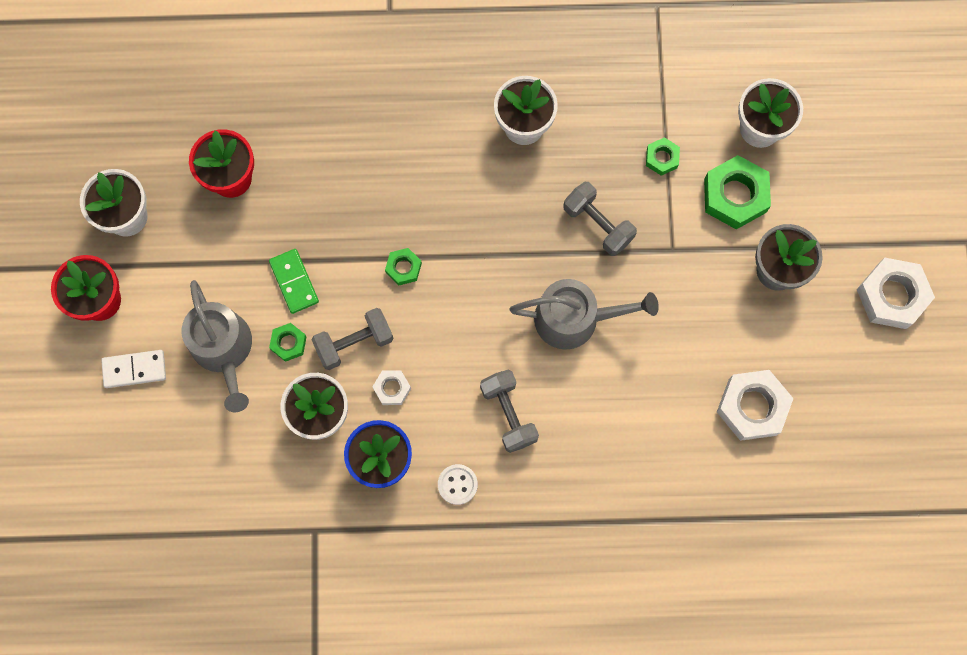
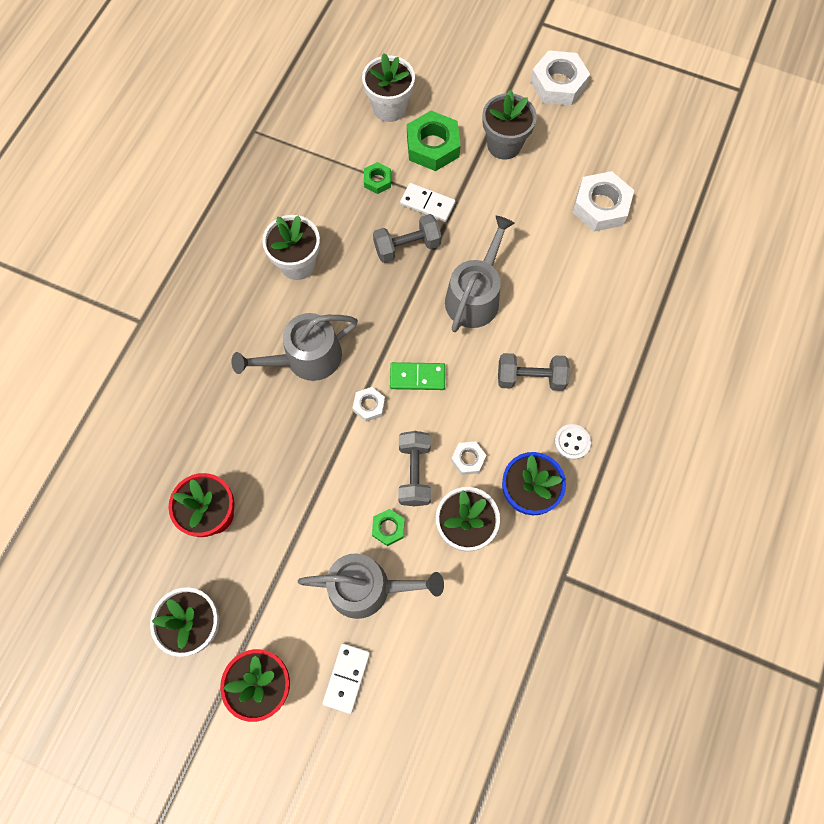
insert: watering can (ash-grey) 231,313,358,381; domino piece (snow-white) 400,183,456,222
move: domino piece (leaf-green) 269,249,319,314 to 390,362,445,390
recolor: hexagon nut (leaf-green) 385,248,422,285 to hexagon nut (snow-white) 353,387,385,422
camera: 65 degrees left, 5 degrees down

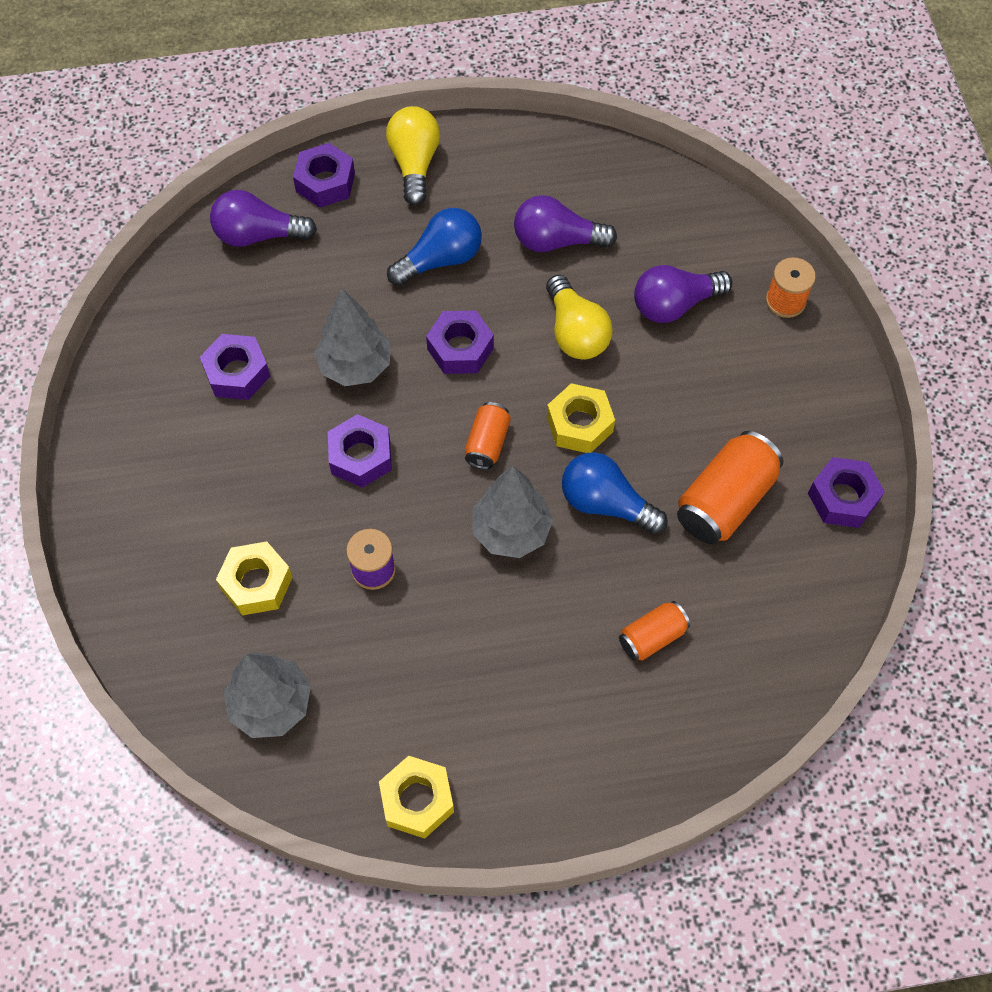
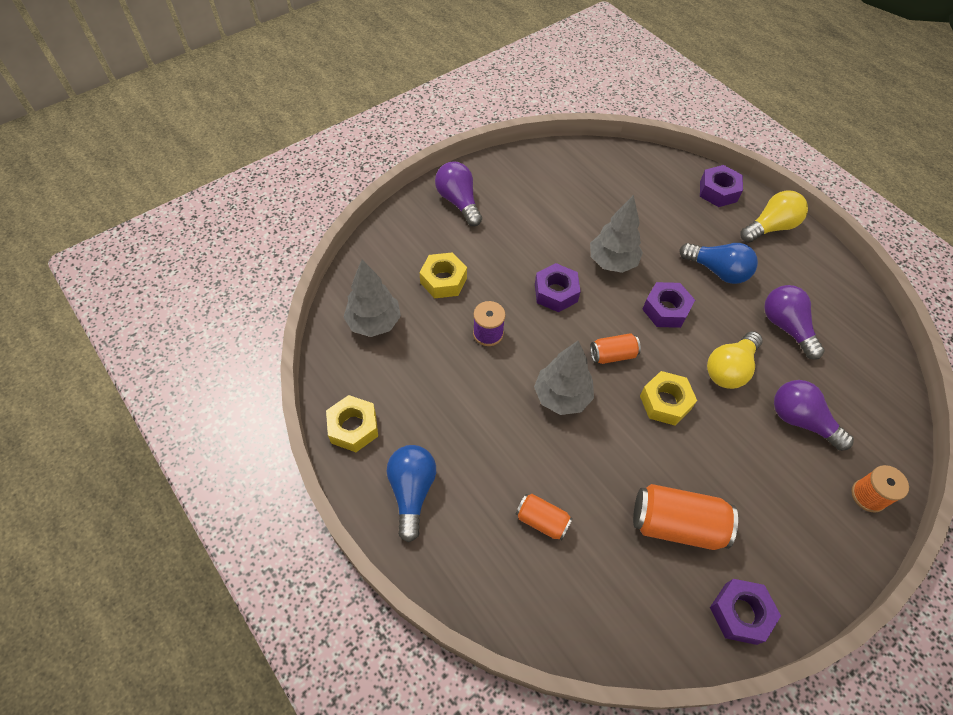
delete: hexagon nut (purple) 200,334,270,400
move: light bulb (purple) 210,190,317,247 to 435,162,482,226; light bulb (royal blue) 562,452,668,534 to 387,445,436,542
camera: 60 degrees right, 5 degrees down

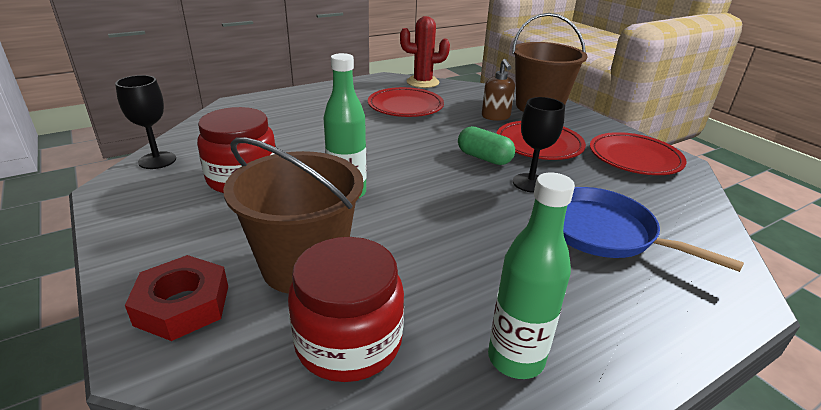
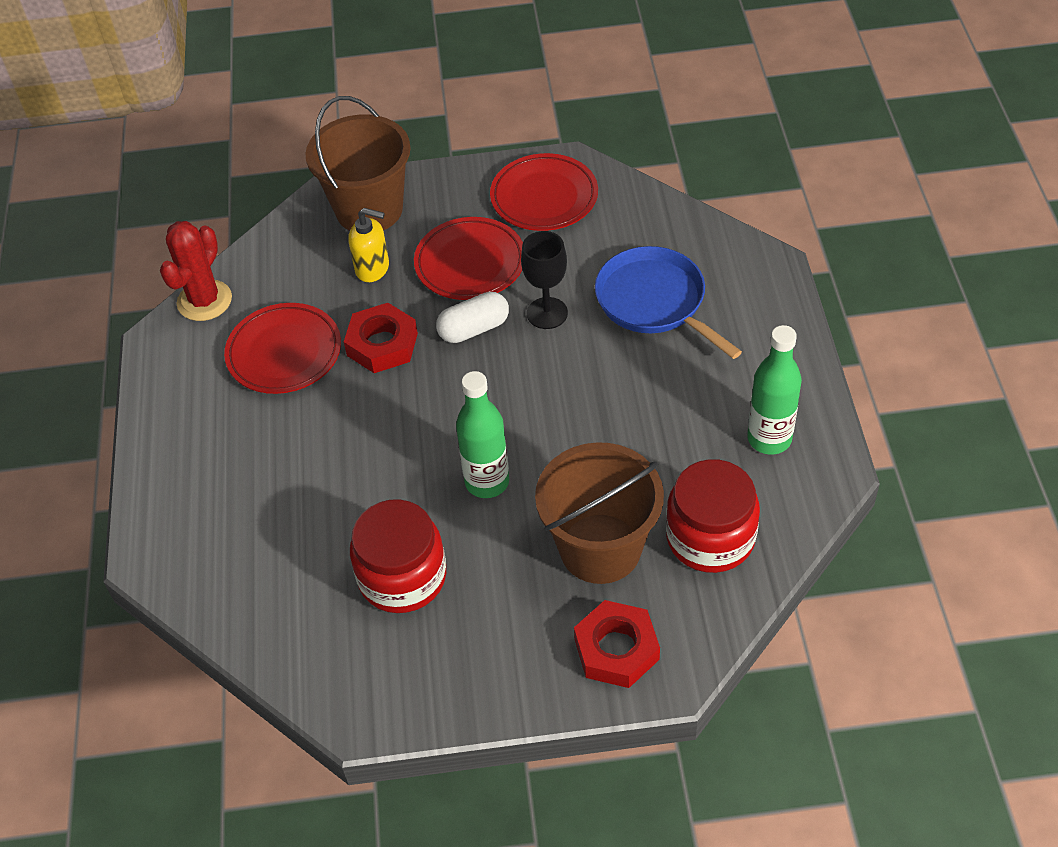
delete: wine glass (jet-black) 115,75,176,169
insert: hexagon nut (crimson) 344,303,418,373
recolor: pill shape (leaf-green) 458,126,515,165 to pill shape (snow-white) 436,292,509,343; soap dispenser (dark brown) 482,59,515,121 to soap dispenser (yellow) 348,208,389,282
rotate: frying pan (royal blue) 563,187,744,272 = 595,246,742,359 75 degrees clockwise
camera: 60 degrees left, 20 degrees up

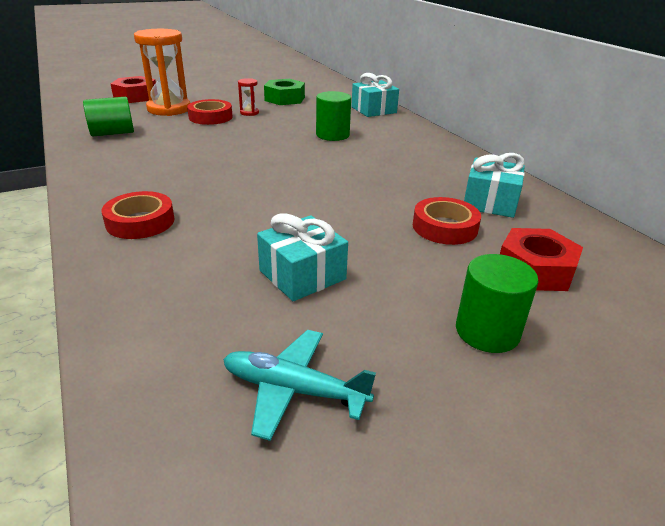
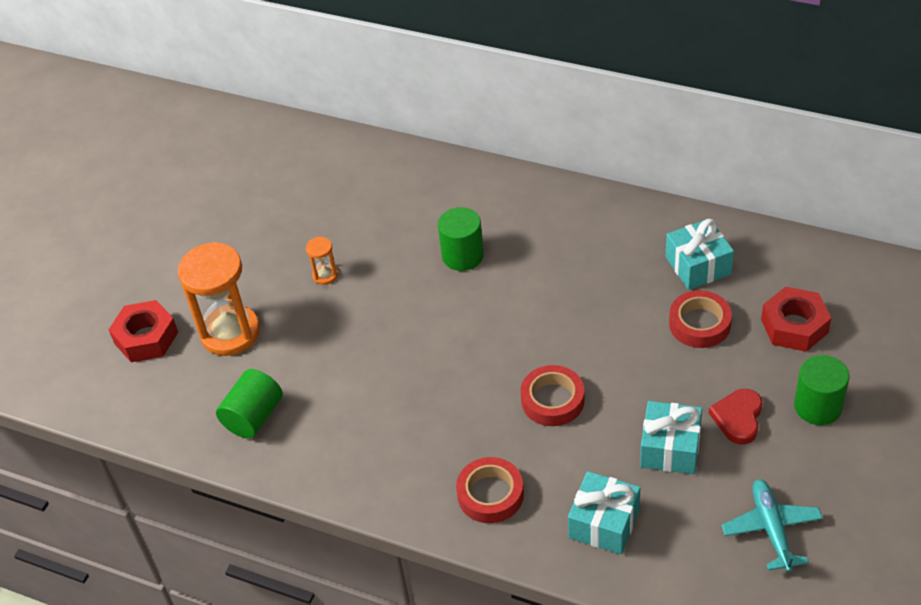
delete: hexagon nut (leaf-green) 264,79,305,105
insert: love heart (crimson) 709,389,763,445
move: roll of tape (crimson) 187,99,233,125 to 521,365,584,426; gift (turquoise) 351,73,399,117 to 568,471,640,555
recolor: sand timer (crimson) 238,78,259,116 to sand timer (orange-coloured) 306,237,338,285
rotate: plane (turquoise) 223,330,376,441 = 722,479,823,572 105 degrees clockwise
camera: 35 degrees left, 15 degrees up

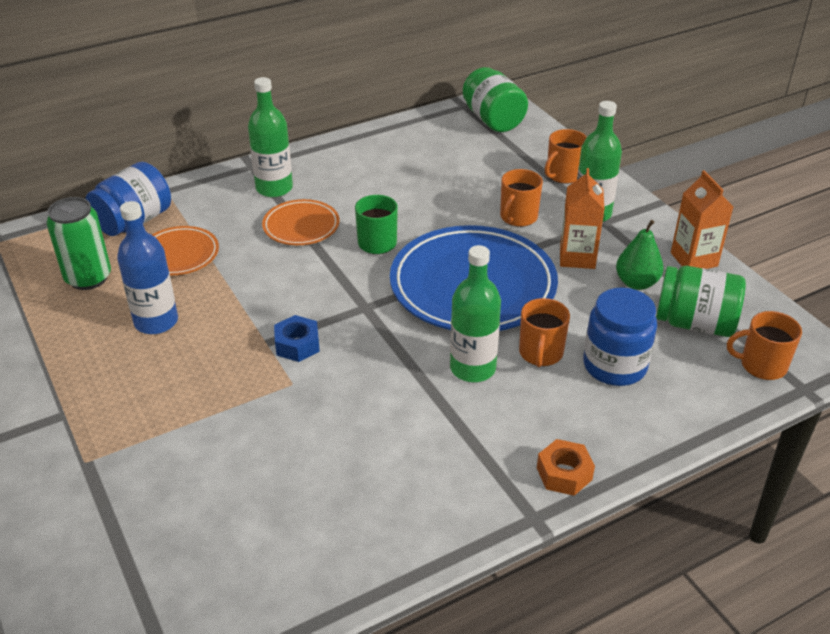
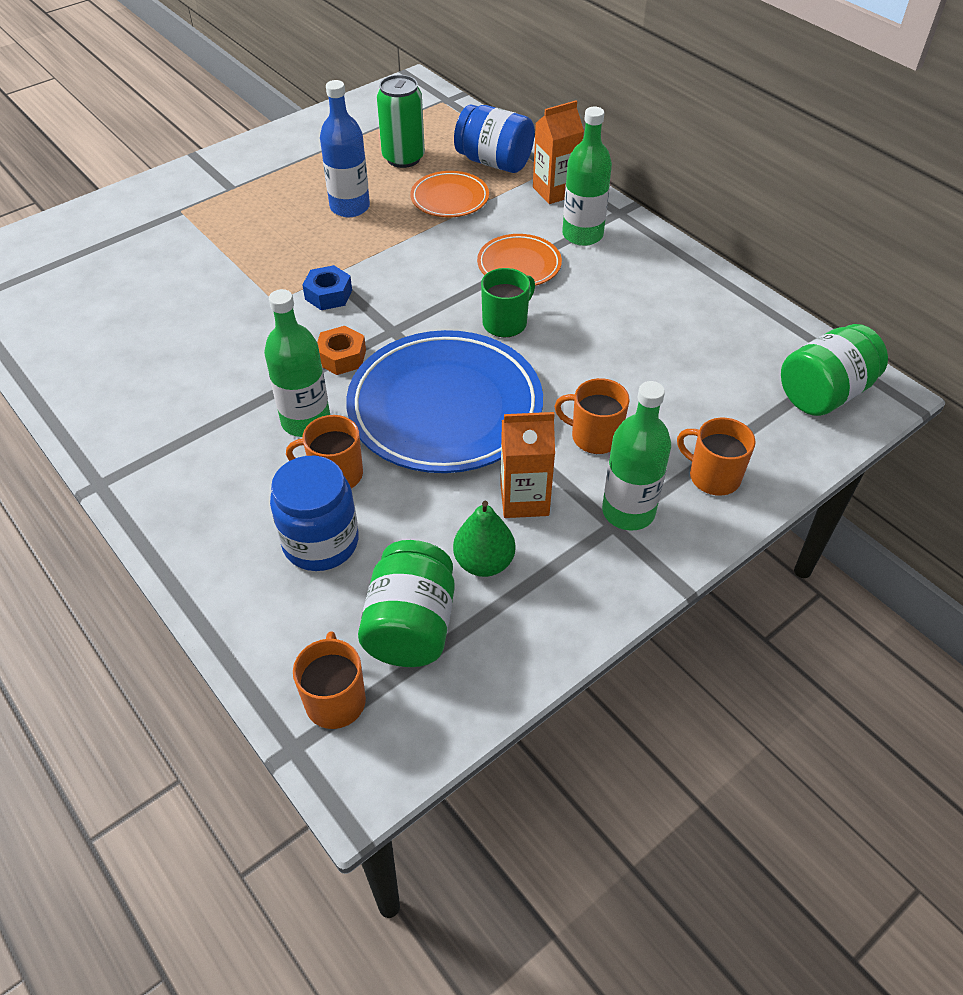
move: hexagon nut (orange-coloured) 537,439,595,496 to 317,326,366,375; carton (orange-coloured) 671,171,733,269 to 533,101,584,204
camera: 80 degrees right, 10 degrees up

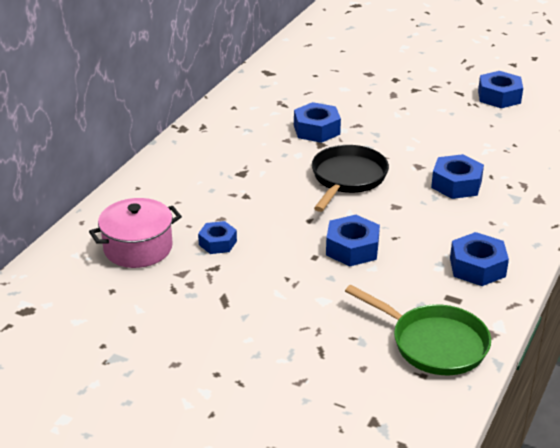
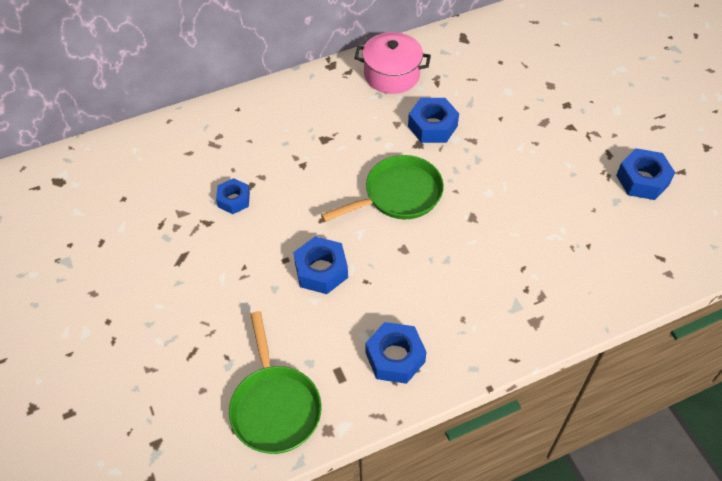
delete: hexagon nut (royal blue) 431,154,484,199
move: pot (pink) 89,198,182,268 to 354,32,431,94
recolor: frying pan (jet-black) 312,145,389,212 to frying pan (leaf-green) 321,155,444,222
camera: 40 degrees right, 20 degrees up

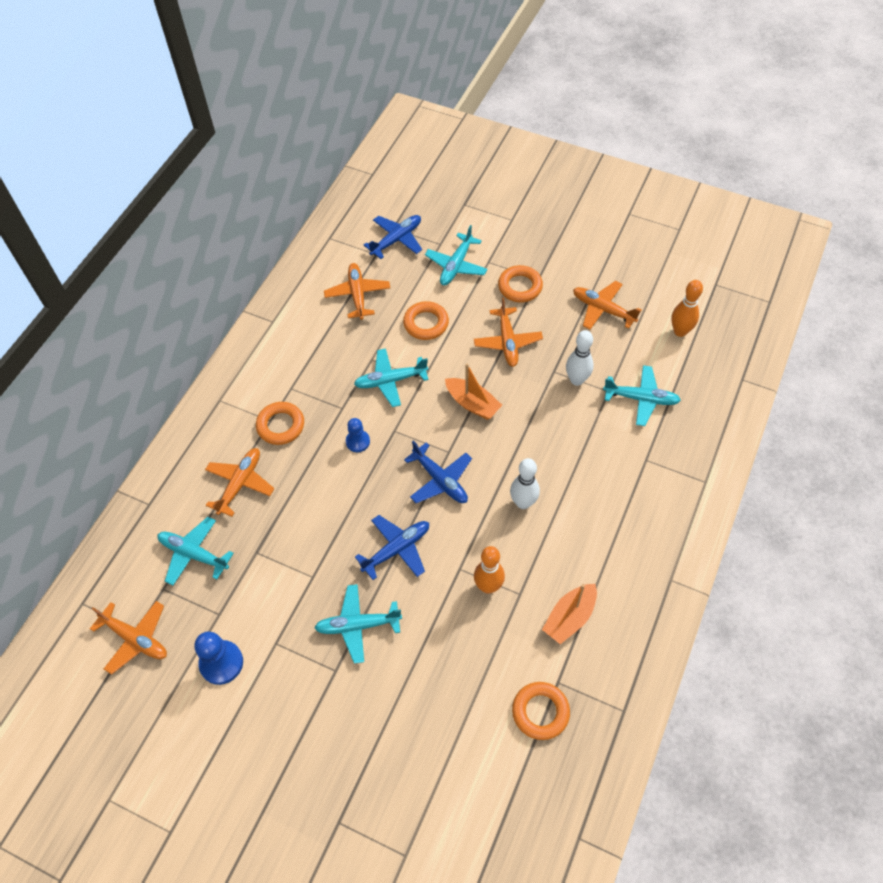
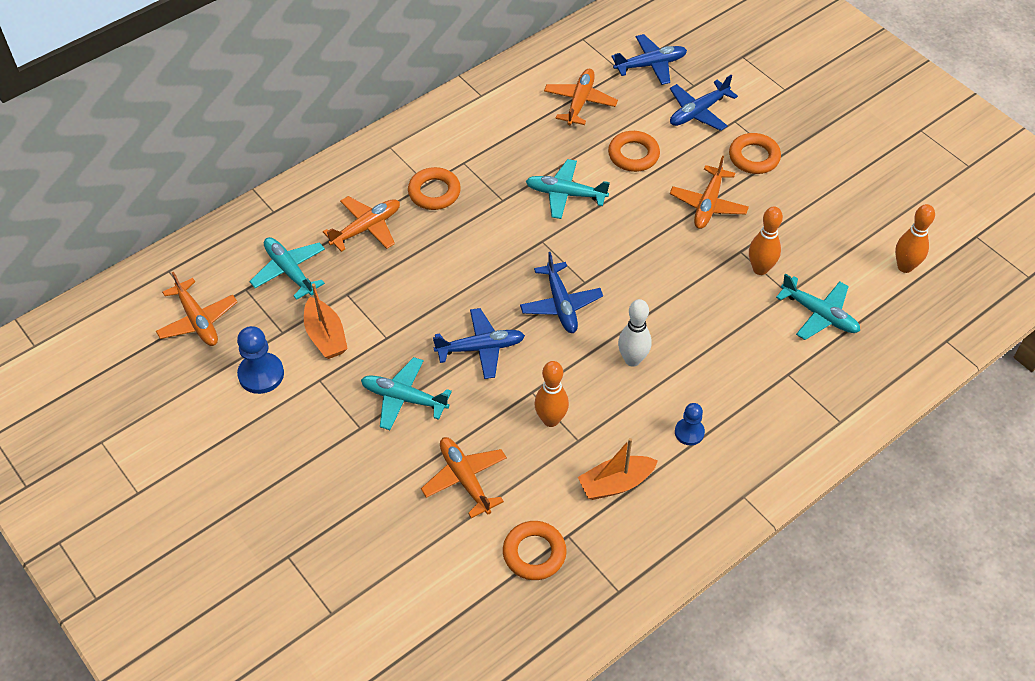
move: chess pawn (royal blue) 346,418,370,452 to 675,403,705,446; toy boat (orange-coloured) 445,364,502,420 to 304,284,348,359; plane (orange-coloured) 573,281,642,329 to 421,437,507,518
recolor: plane (turquoise) 425,225,488,285 to plane (royal blue) 670,75,738,131; skittle (snow-white) 566,330,594,386 to skittle (orange-coloured) 749,207,783,275
camera: 25 degrees right, 5 degrees down

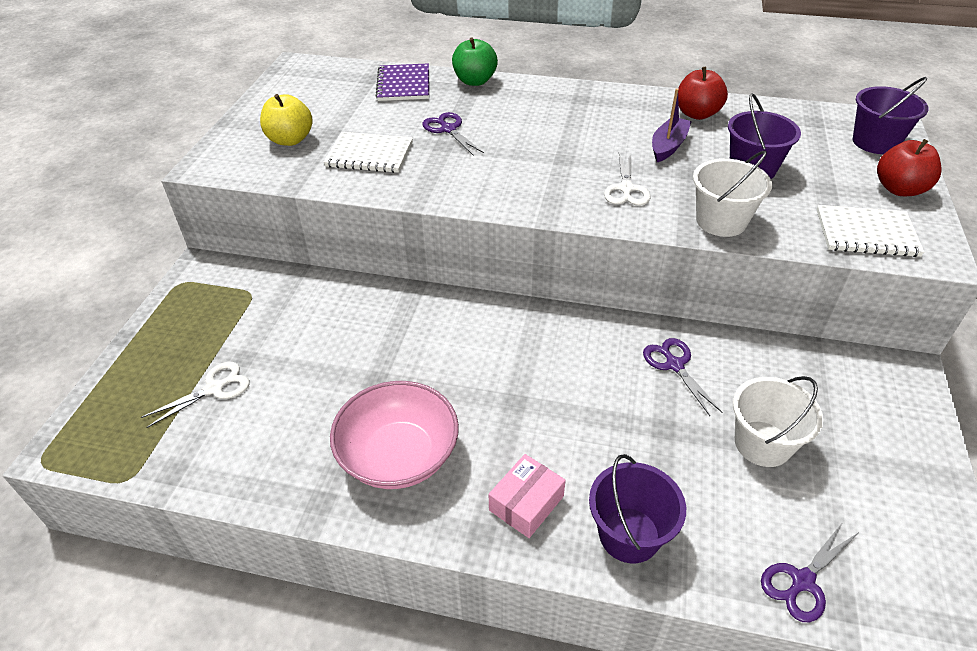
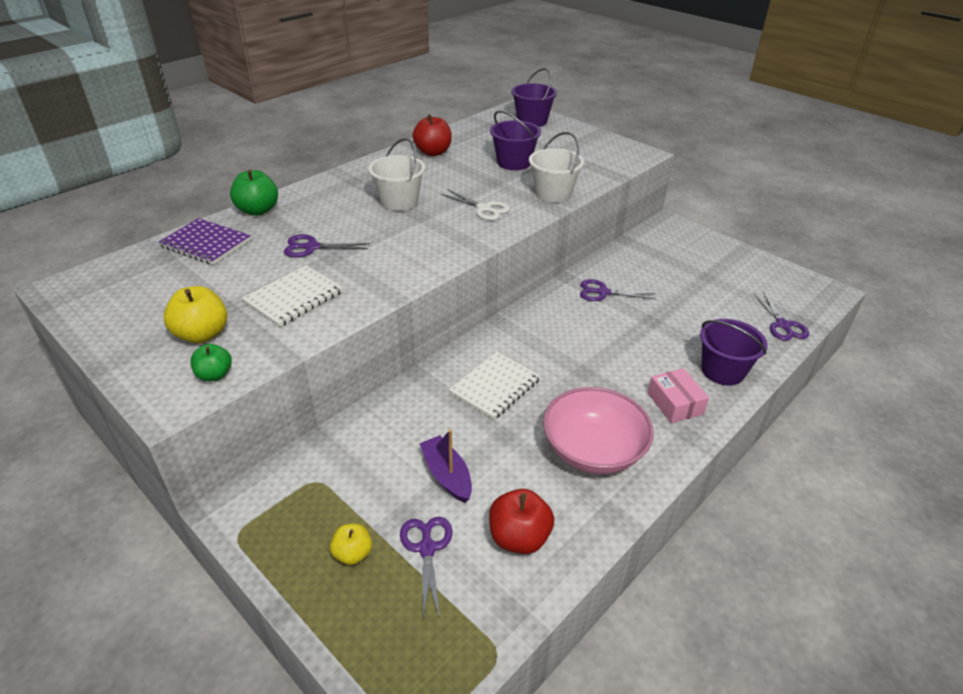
insert: toy apple (leaf-green) 190,344,232,381; toy apple (yellow) 330,524,372,565
move: toy boat (purple) 652,89,692,162 to 419,430,472,503; pail (snow-white) 733,376,823,467 to 368,138,425,211; notepad (snow-white) 817,205,925,257 to 449,352,541,420; toy apple (crimson) 877,139,941,196 to 489,489,554,554
recolor: pair of scissors (snow-white) 141,362,250,428 to pair of scissors (purple) 400,517,453,619
camera: 60 degrees left, 5 degrees down

